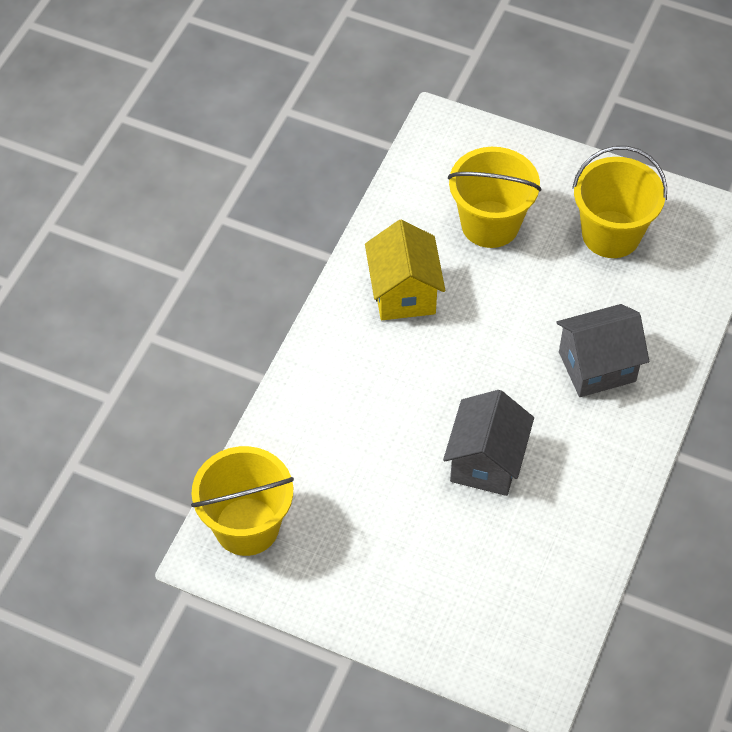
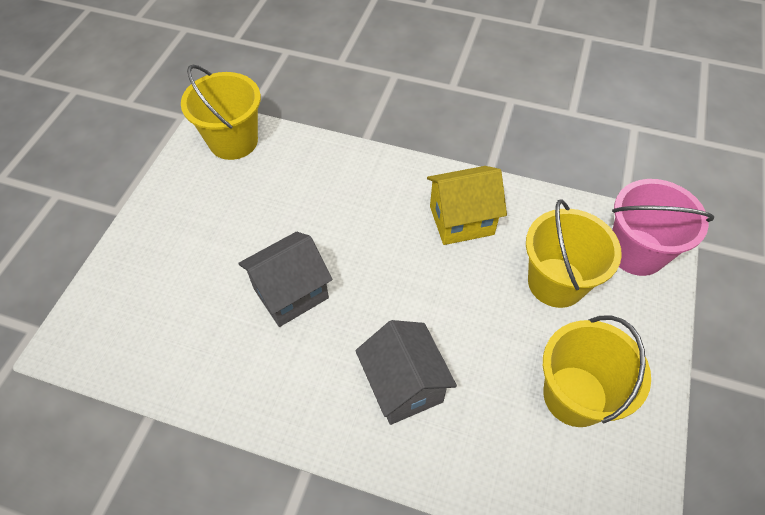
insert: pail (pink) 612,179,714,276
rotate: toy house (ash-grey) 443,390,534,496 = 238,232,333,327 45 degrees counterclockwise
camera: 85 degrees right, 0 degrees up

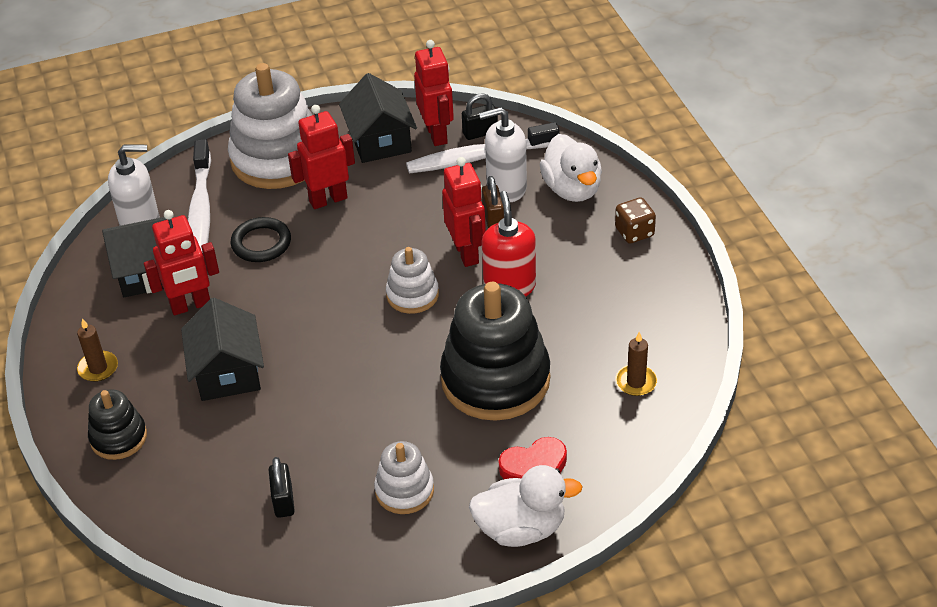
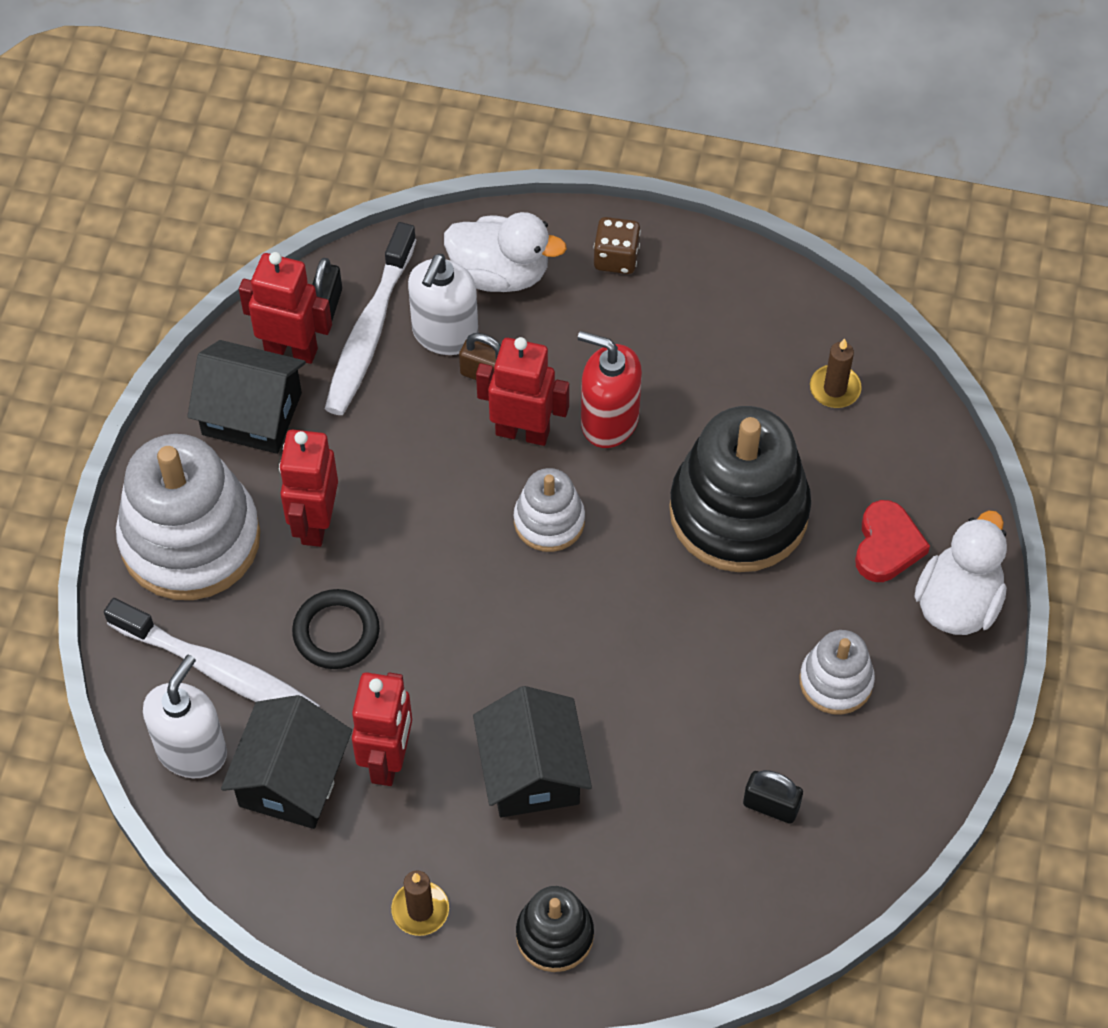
rotate: toy house (jet-black) 181,298,264,401 = 473,686,592,818 60 degrees clockwise
camera: 60 degrees left, 15 degrees up

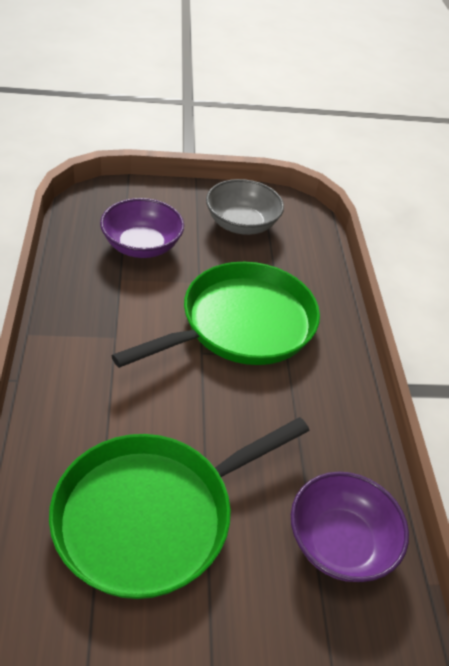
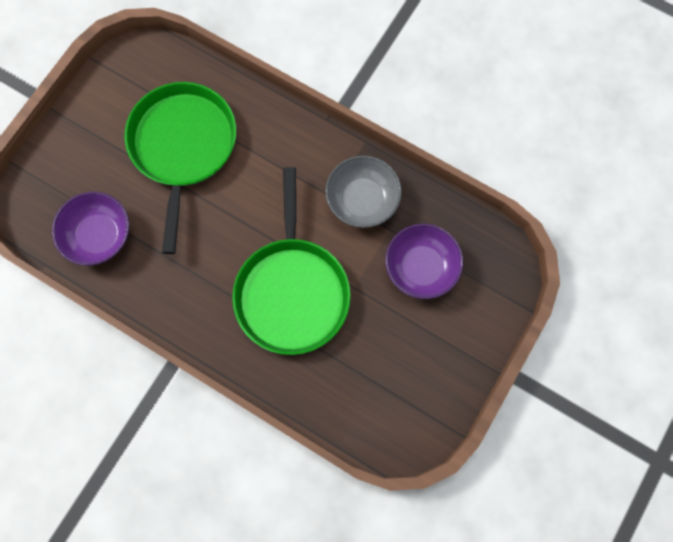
move: serving bowl (ash-grey) 206,179,284,235 to 325,156,402,228
camera: 130 degrees right, 30 degrees up

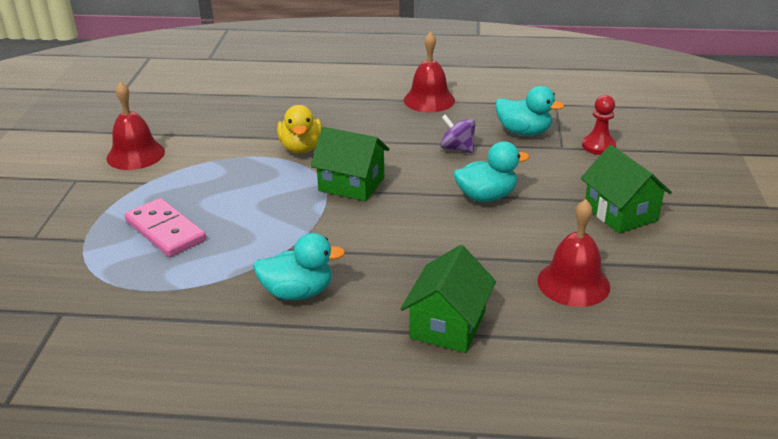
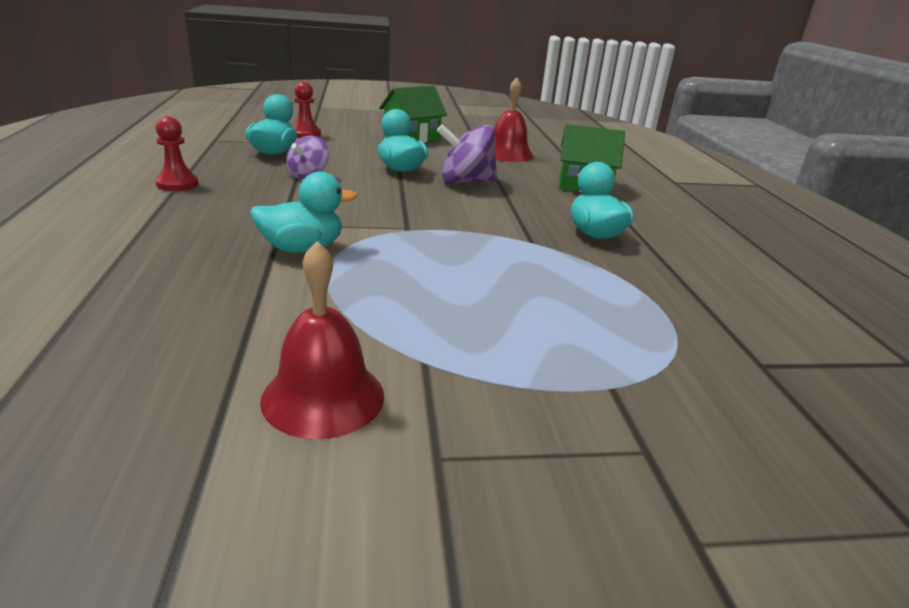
delete: domino piece (pink) 125,198,206,257; toy house (leaf-green) 310,127,390,201
insert: spinning top (purple) 437,124,497,183
replace: hand bell (crimson) 404,31,455,112 to chess pawn (crimson) 155,116,198,191
recolor: toy duck (yellow) 277,105,322,153 to toy duck (turquoise) 250,172,357,253
camera: 105 degrees left, 5 degrees down

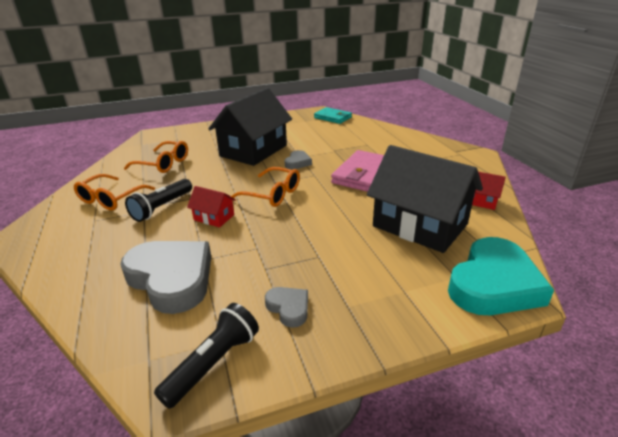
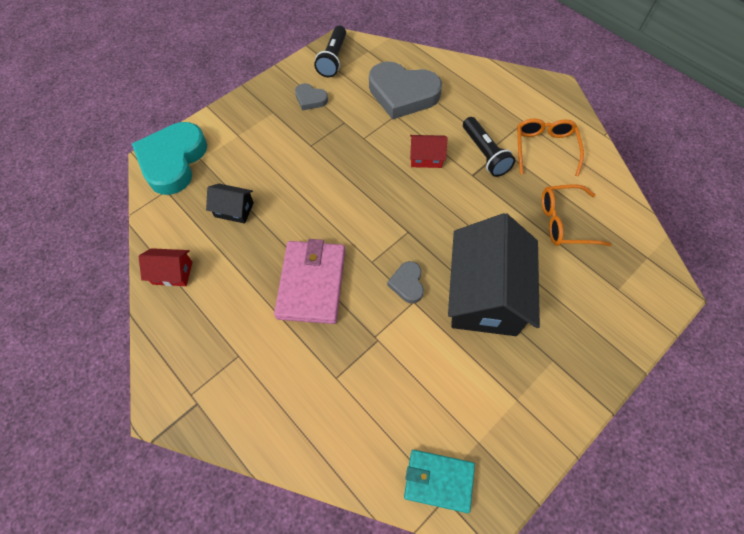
delete: spectacles (orange-coloured) 231,167,300,207
rotate: flashlight (jet-black) 125,179,192,222 = 463,117,515,177 150 degrees clockwise
resize: toy house (jet-black) 367,145,483,253 = 206,184,254,224 x0.44
camera: 155 degrees right, 30 degrees up

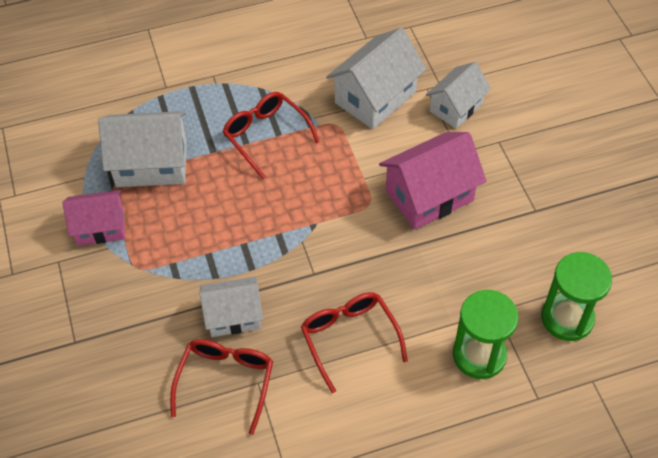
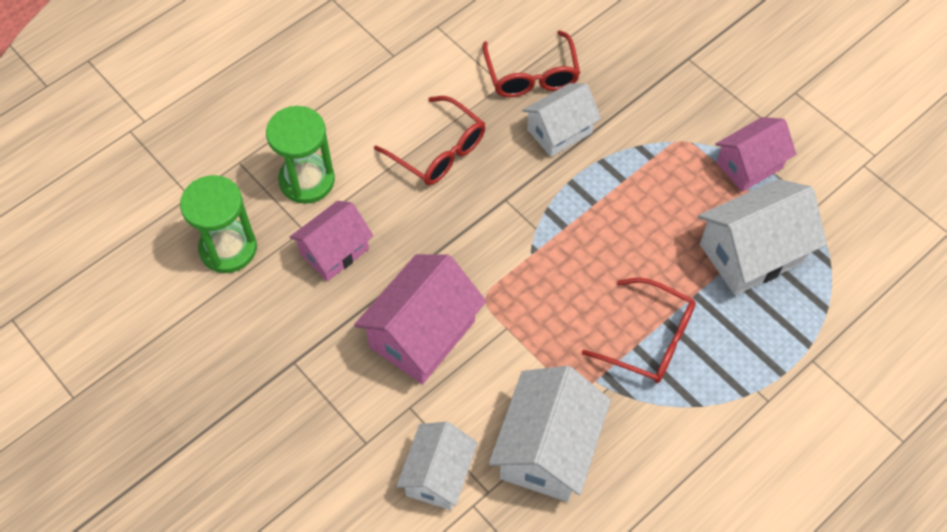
insert: toy house (pink) 290,201,373,281
camera: 155 degrees right, 5 degrees up

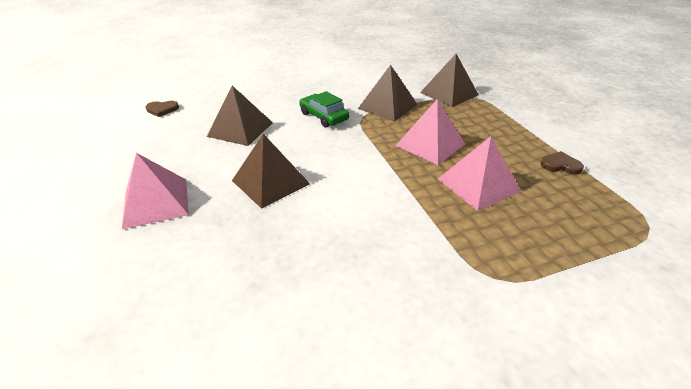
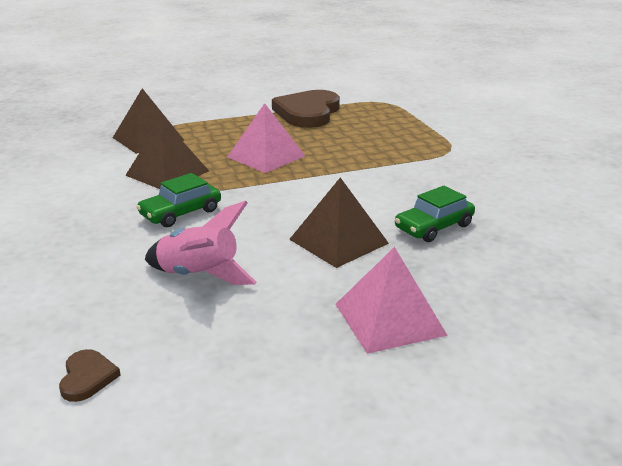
delete: pyramid shape (pink) 438,136,521,211
insert: toy car (leaf-green) 395,186,475,242
replace: pyramid shape (dark brown) 207,86,273,146 to rocket (pink) 145,201,257,285
resize: love heart (dark brown) 540,151,584,175 = 272,90,340,128 x2.33
camera: 90 degrees left, 10 degrees down

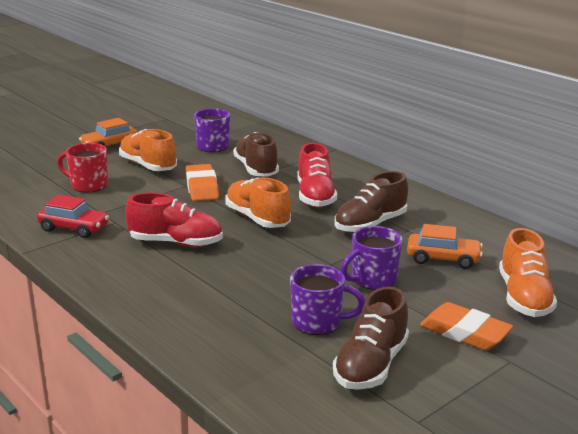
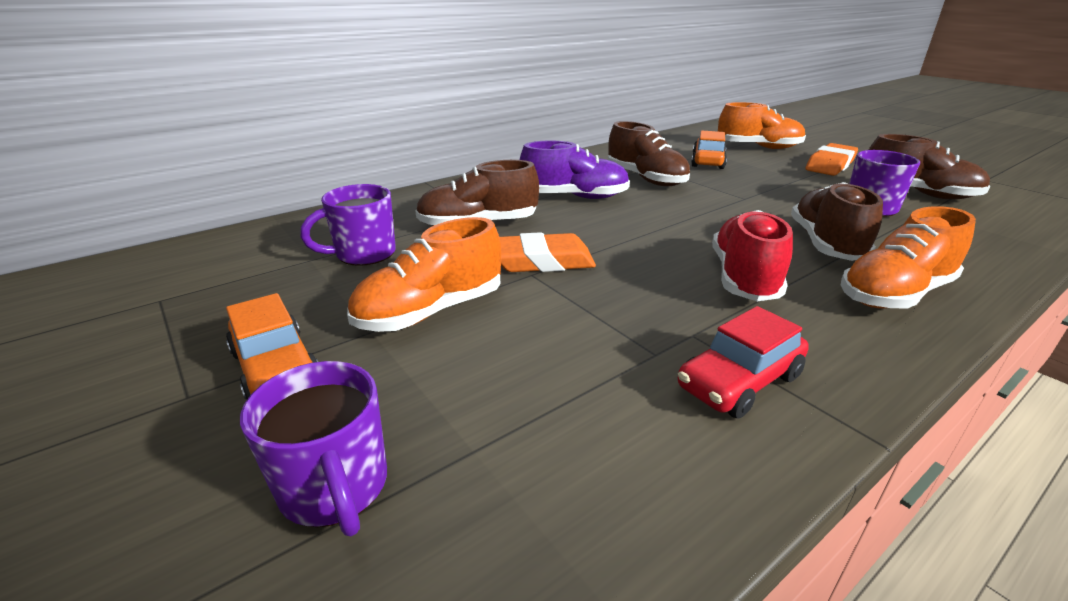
delete: mug (crimson) 57,143,108,193
insert: shoe (dark brown) 791,182,883,261
move: shoe (orange-coloured) 225,177,291,228 to 841,206,976,309; mug (purple) 340,226,402,290 to 240,361,387,536
recolor: shoe (crimson) 297,143,337,207 to shoe (purple) 520,140,630,199
rotate: toy car (crimson) 37,195,109,238 = 678,306,809,419 150 degrees counterclockwise
camera: 85 degrees left, 5 degrees up

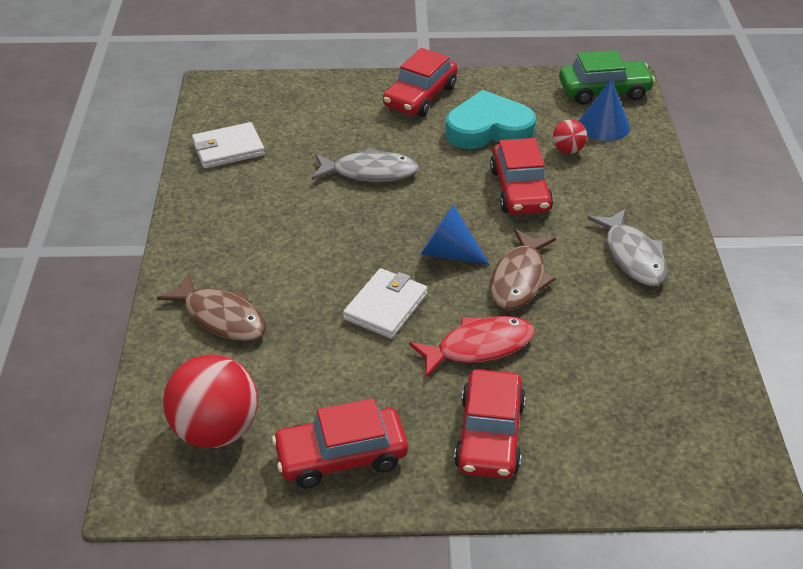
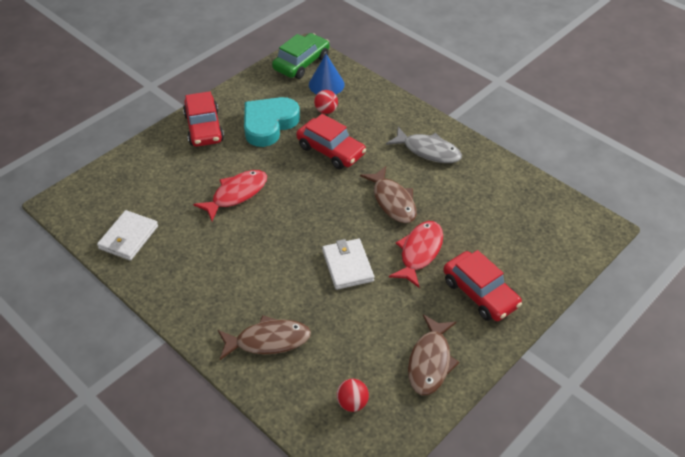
delete: solid cone (royal blue) 420,204,490,265
replace: toy car (crimson) 272,398,408,488 to toy fish (dark brown) 408,315,459,395
recolor: toy fish (ash-grey) 312,147,419,182 to toy fish (crimson) 193,170,267,221
resize: sphere (crimson) 163,354,258,448 = 336,379,369,412 x0.49
camera: 45 degrees left, 5 degrees up

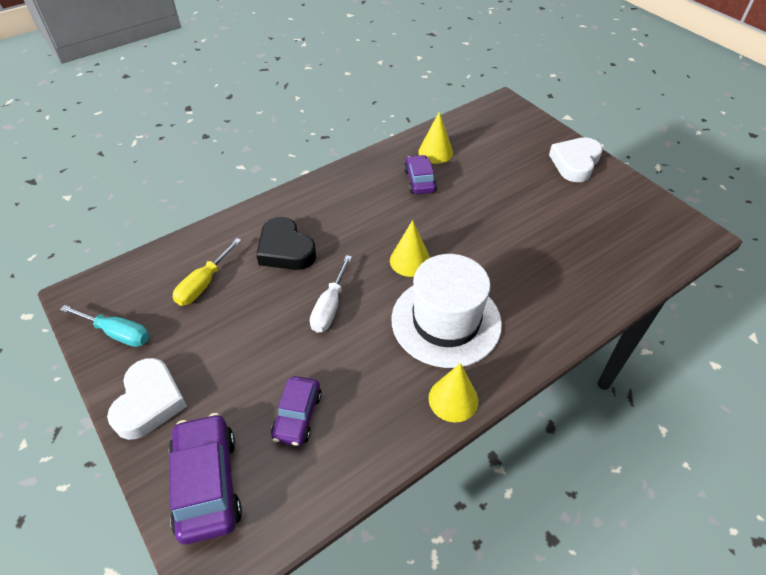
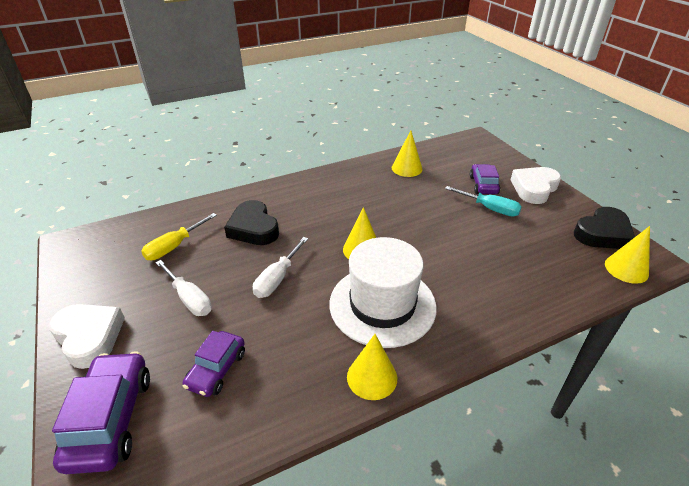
insert: flat screwdriver (snow-white) 155,260,212,316; love heart (jet-black) 574,207,635,249; solid cone (yellow) 605,226,650,284
move: flat screwdriver (turquoise) 60,305,149,347 to 445,186,522,217; toy car (purple) 404,155,437,194 to 470,164,500,194
rotate: love heart (snow-white) 107,358,187,440 = 49,304,125,369 60 degrees counterclockwise
camera: 10 degrees right, 10 degrees down

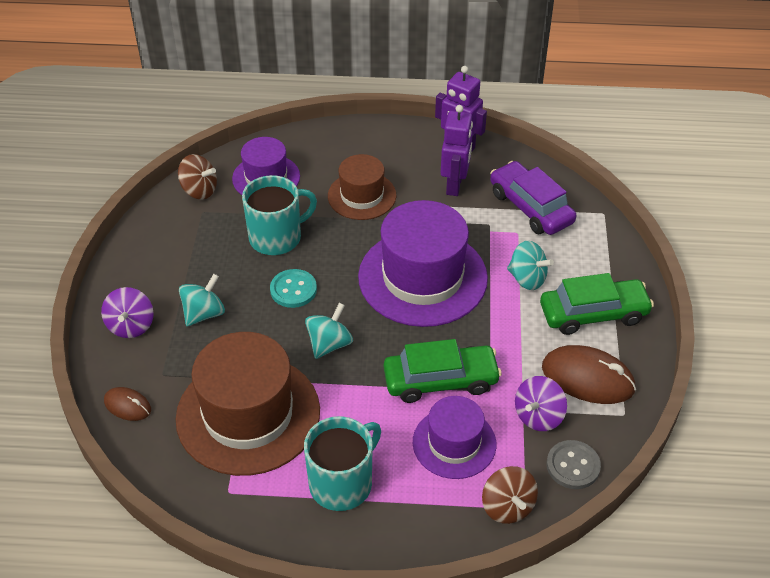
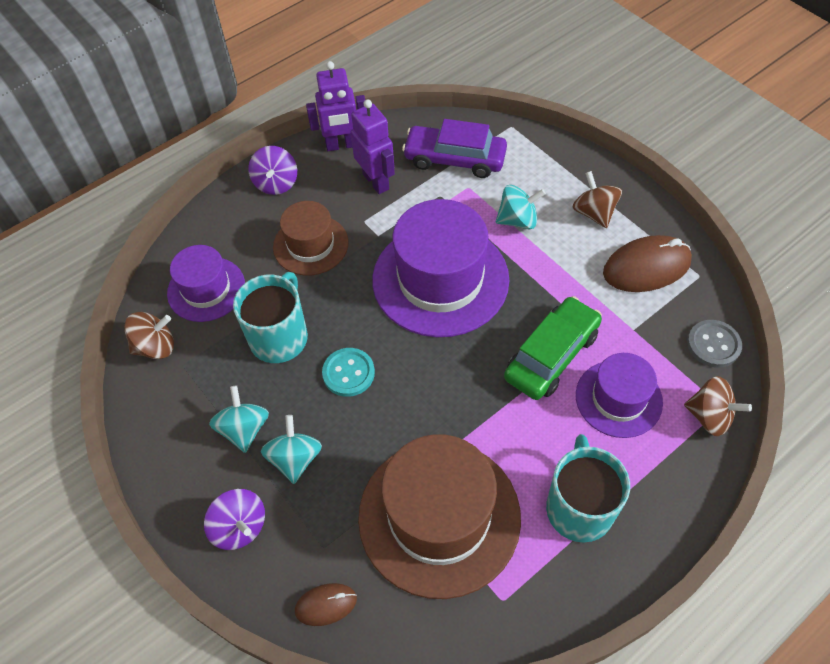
move: spinning top (turquoise) 305,303,353,359 to 209,386,269,453; spinning top (purple) 515,376,567,431 to 248,146,297,195
replace: toy car (leaf-green) 540,273,654,335 to spinning top (dark brown) 572,171,622,228
camera: 40 degrees left, 10 degrees up

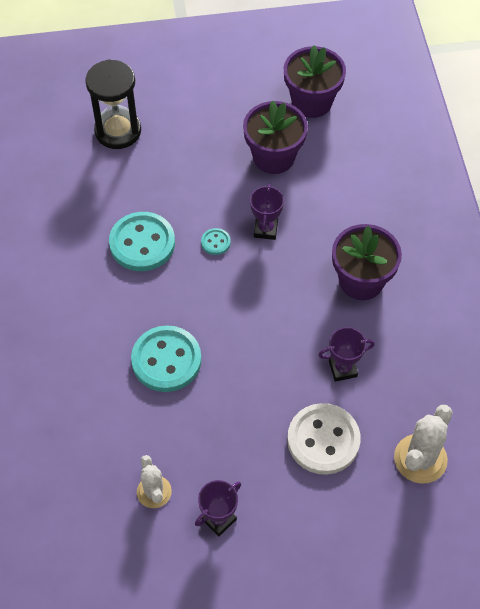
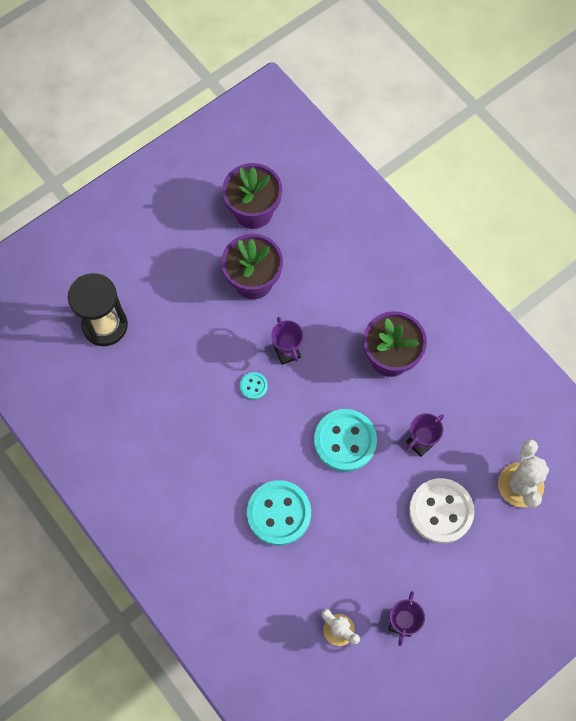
move: sewing button (turquoise) 109,212,175,271 to 314,409,377,472
camera: 30 degrees left, 10 degrees up

